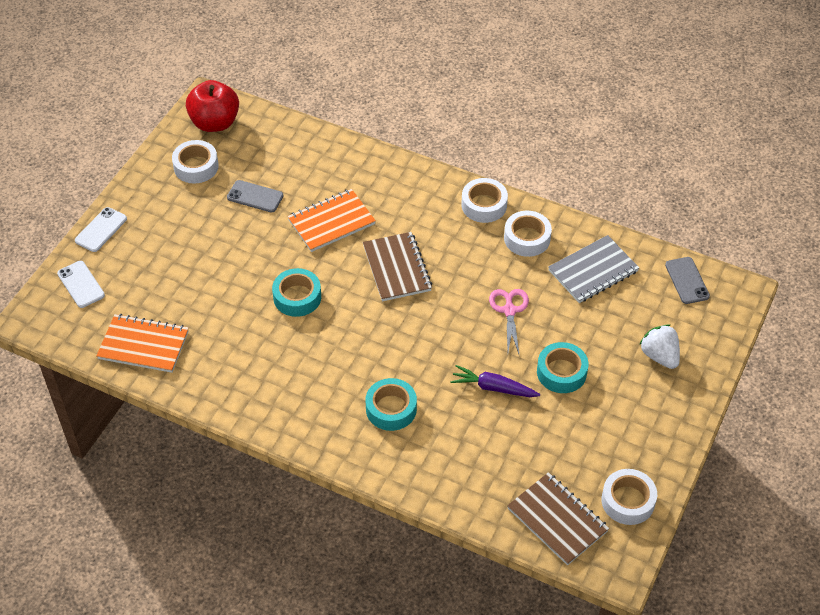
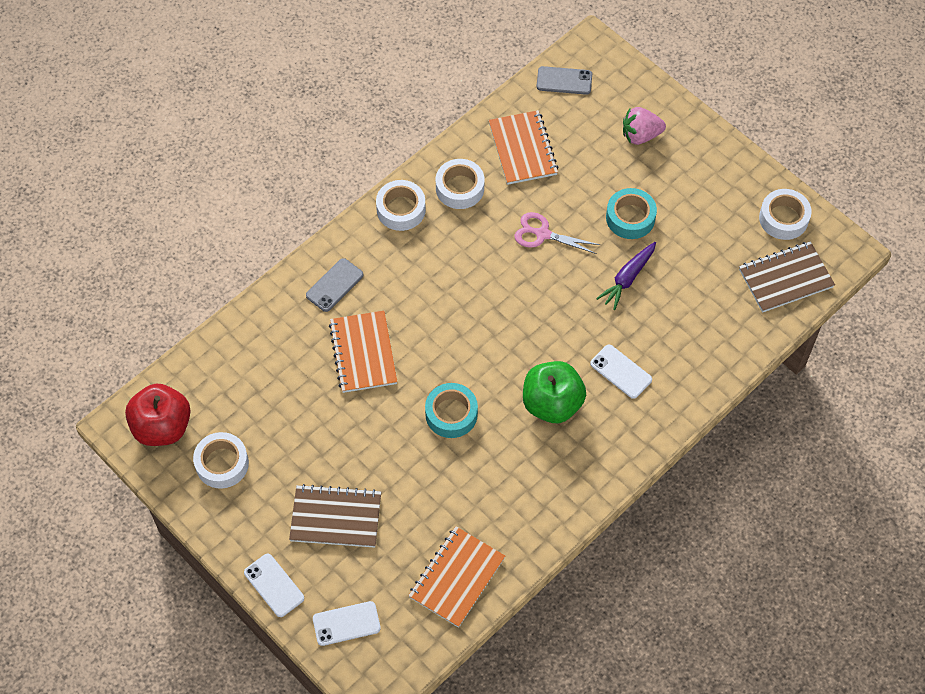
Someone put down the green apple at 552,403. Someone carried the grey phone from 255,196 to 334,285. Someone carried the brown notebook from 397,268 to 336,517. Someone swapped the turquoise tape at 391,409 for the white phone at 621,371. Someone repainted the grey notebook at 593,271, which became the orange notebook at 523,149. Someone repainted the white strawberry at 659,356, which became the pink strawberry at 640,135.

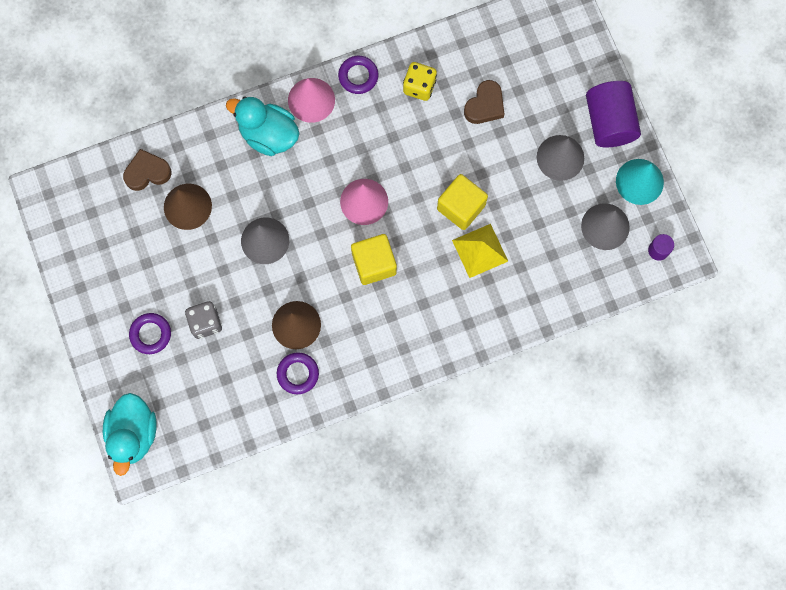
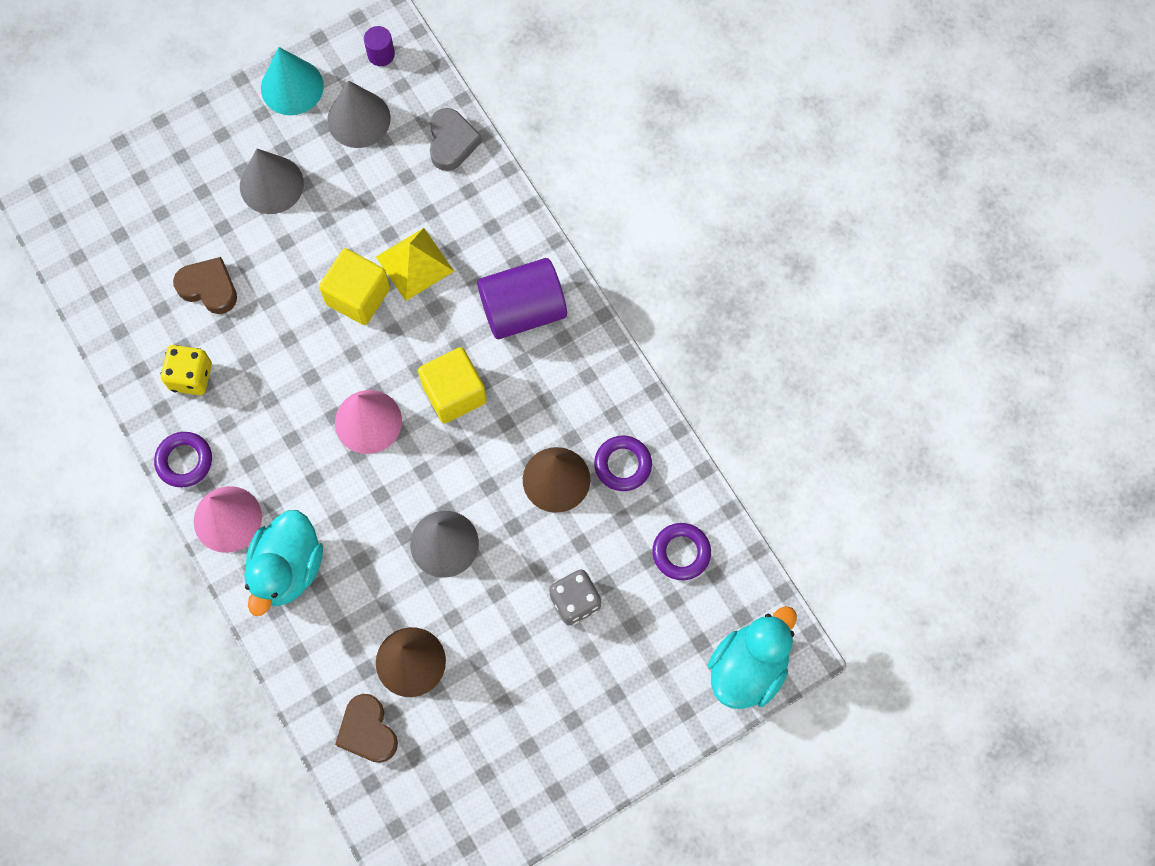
Someone put down the grey heart at 452,142. Someone carried the purple ring from 150,334 to 681,553. Someone carried the purple cylinder from 609,122 to 523,310. Someone rotated the turquoise duck at 133,434 by 45 degrees counterclockwise.

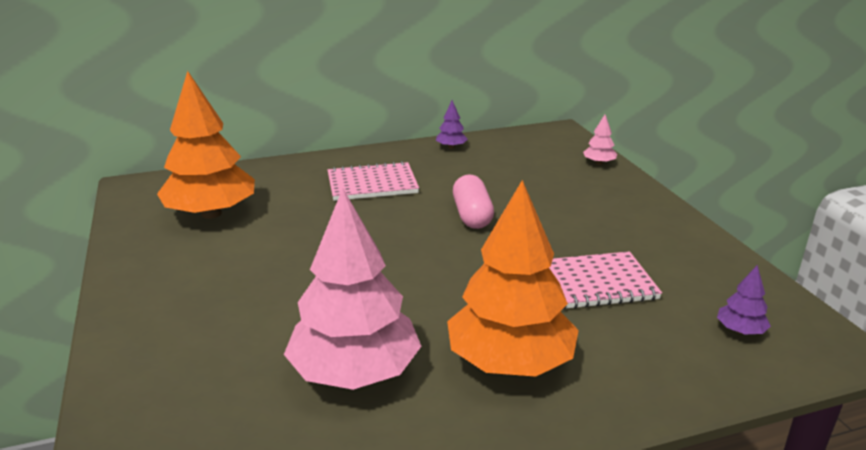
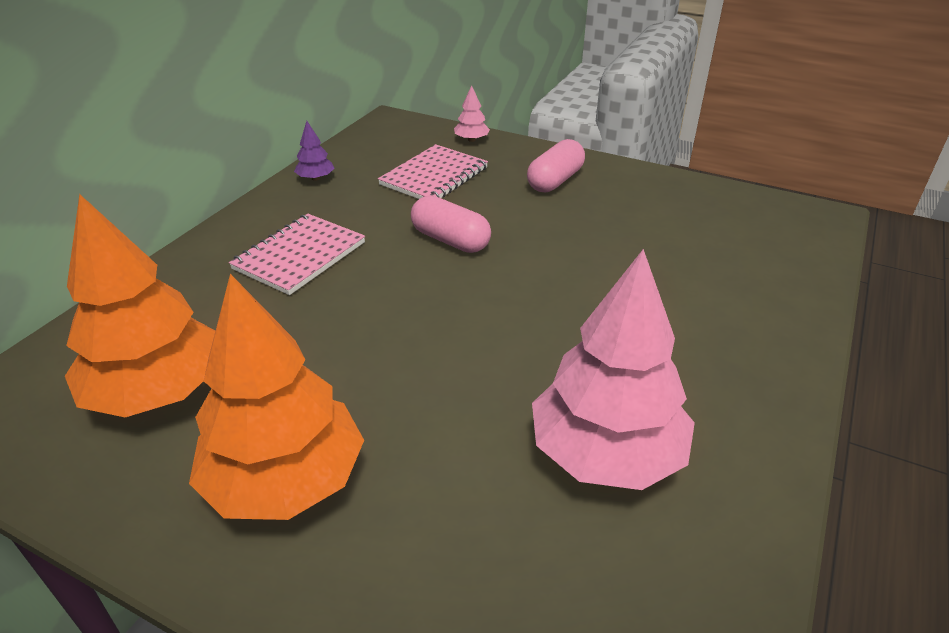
Someone took away the purple tree at 740,330. Someone put down the pink capsule at 555,181. Someone carried the orange tree from 510,362 to 285,480. Someone carried the pink notebook from 594,283 to 434,176.

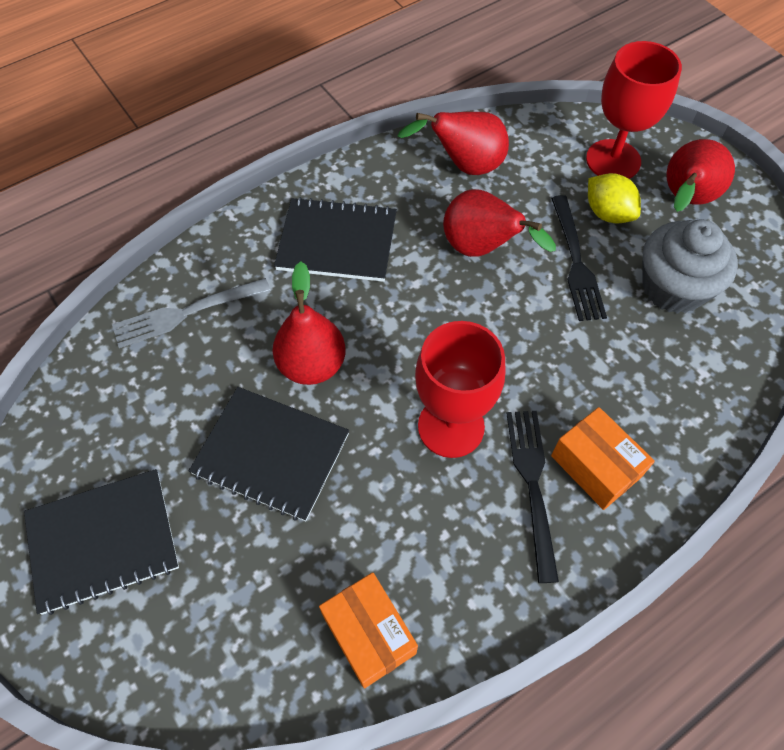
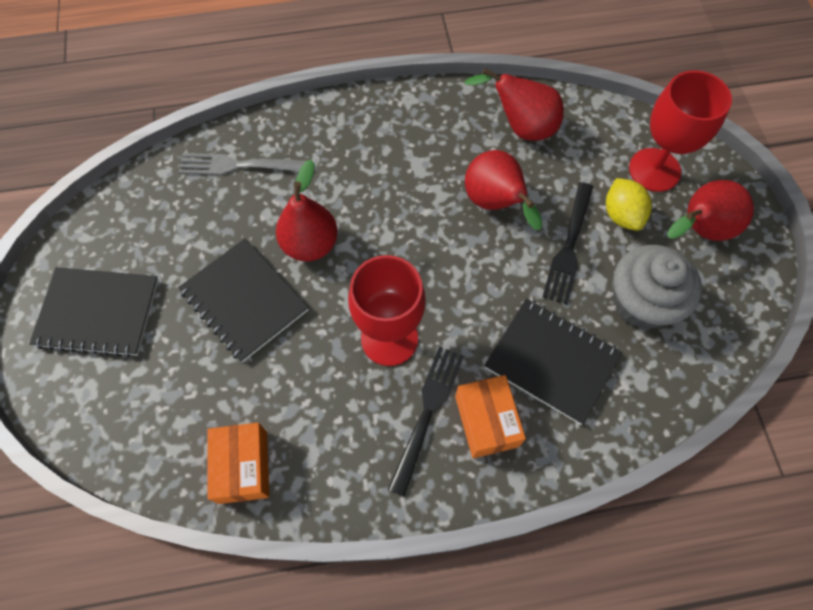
Someone carried the black notebook from 337,242 to 551,361.

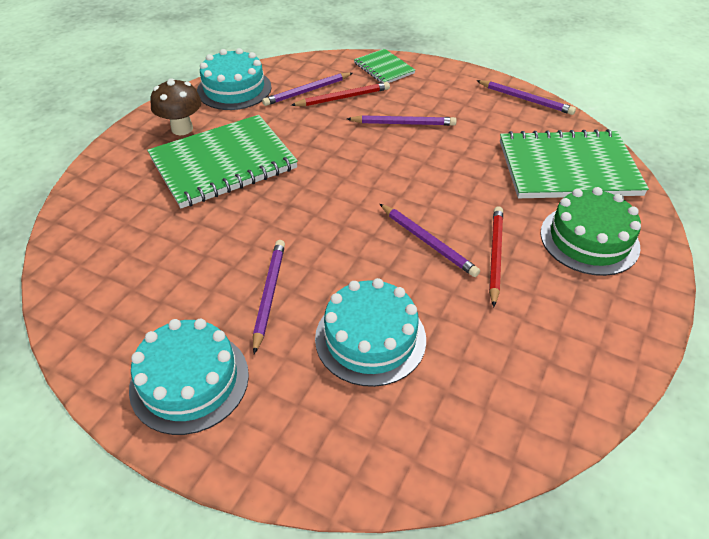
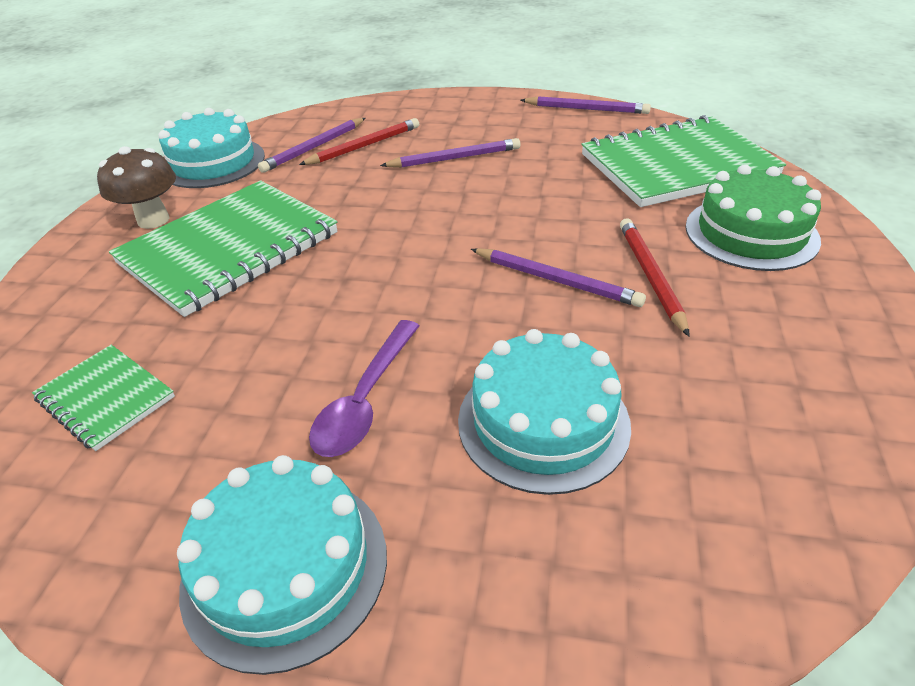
Someone carried the green notebook from 384,68 to 105,398. Someone swapped the purple pencil at 269,294 for the purple spoon at 365,400.

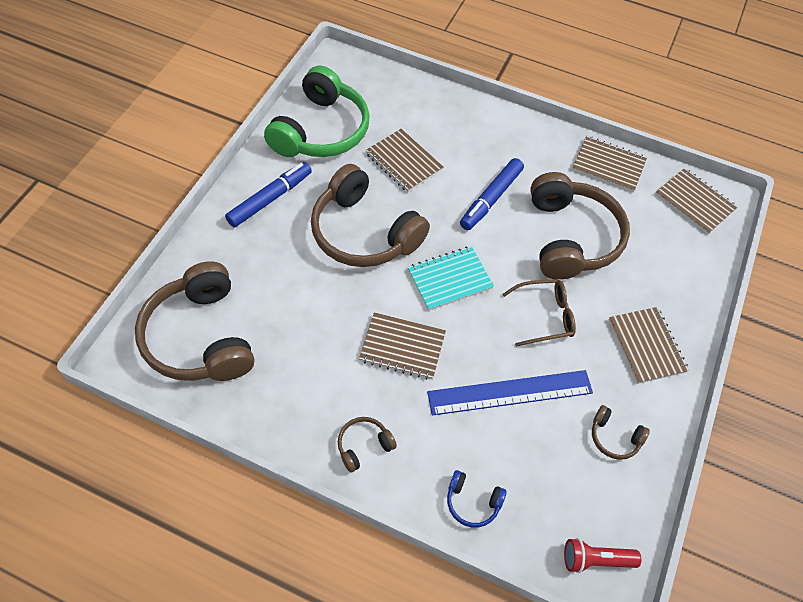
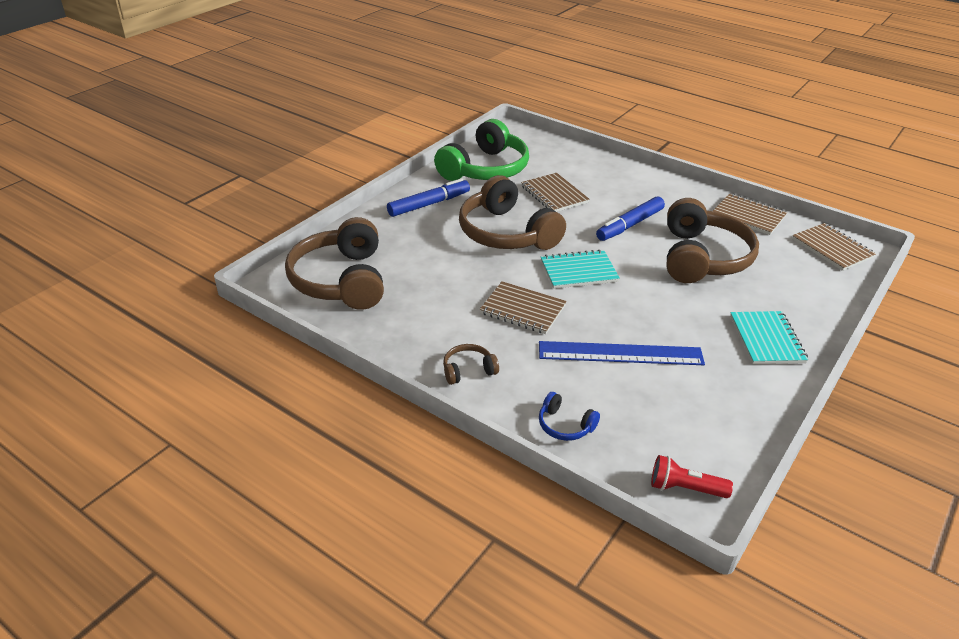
Someone took away the brown glasses at 545,316. Someone took away the brown headphones at 614,437. Someone repainted the brown notebook at 646,346, which became the turquoise notebook at 766,339.

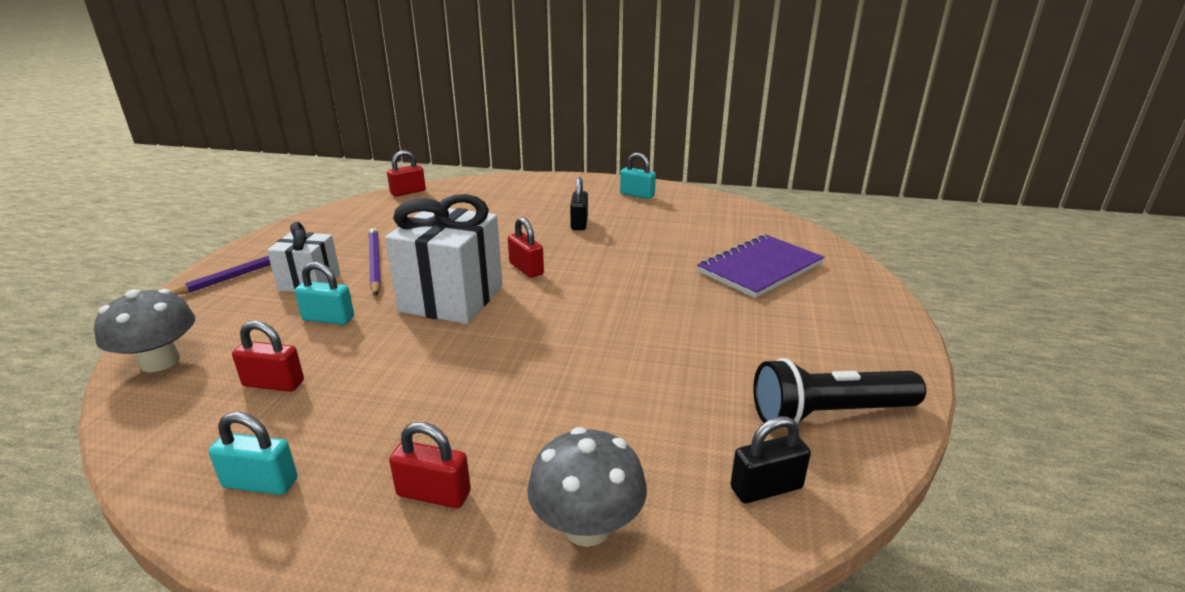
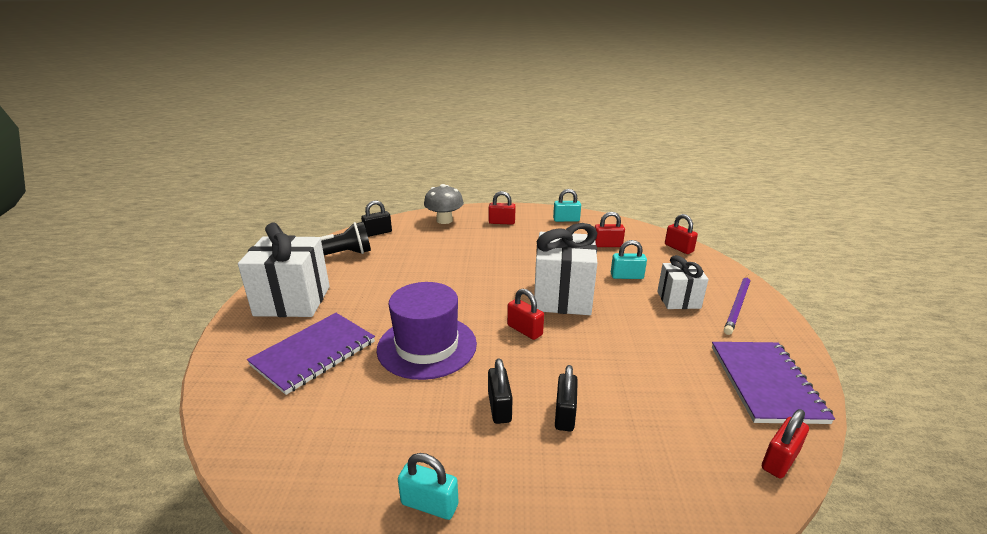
Someone took away the purple pencil at 374,263. Someone put down the white gift at 292,301. Someone put down the purple hat at 427,346. Someone put down the black padlock at 565,414. Someone put down the purple notebook at 765,383. Someone swapped the grey mushroom at 160,361 for the red padlock at 678,248.

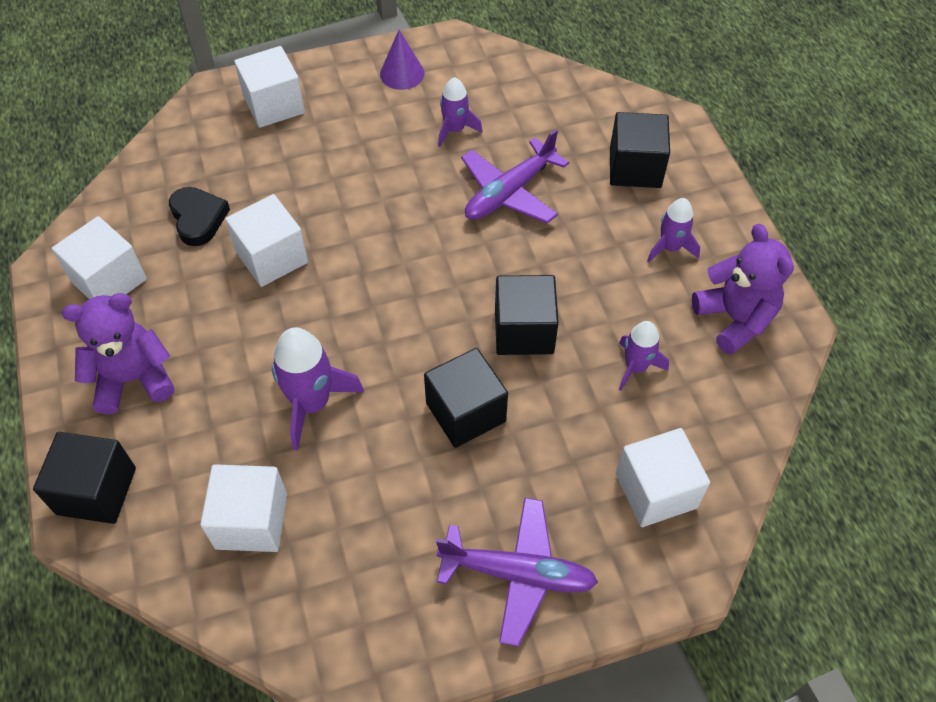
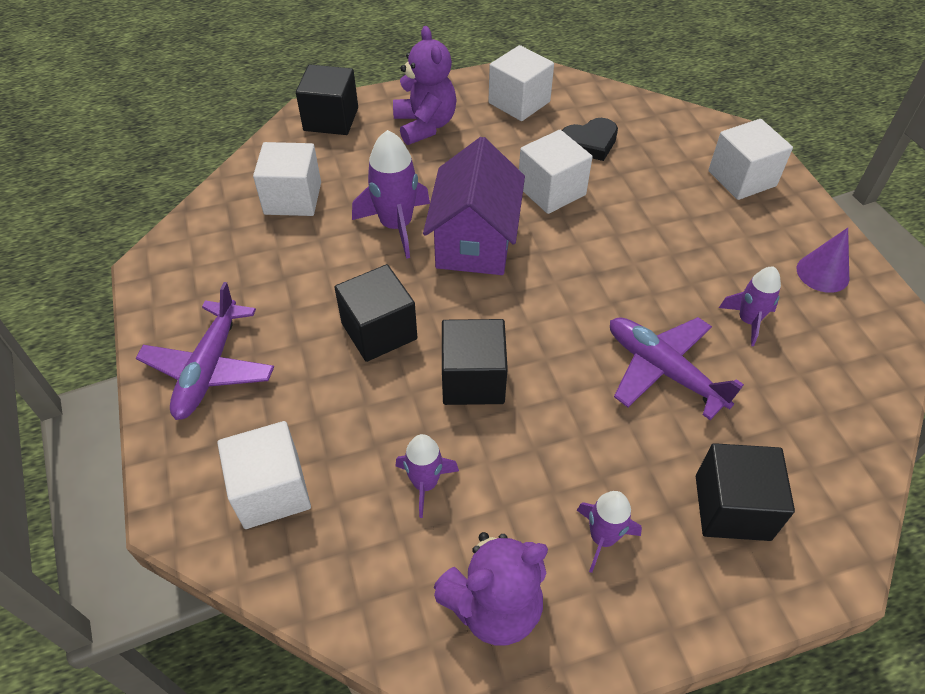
Someone put down the purple house at 474,242.

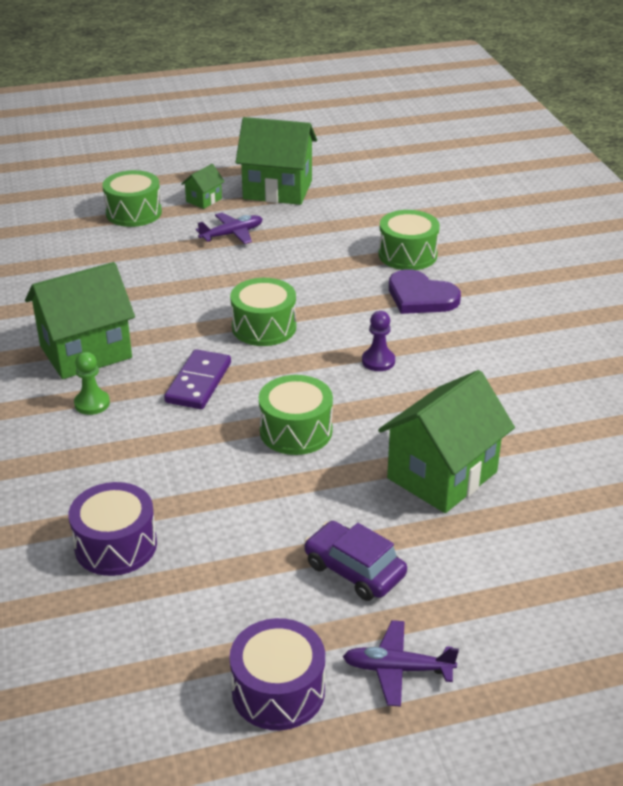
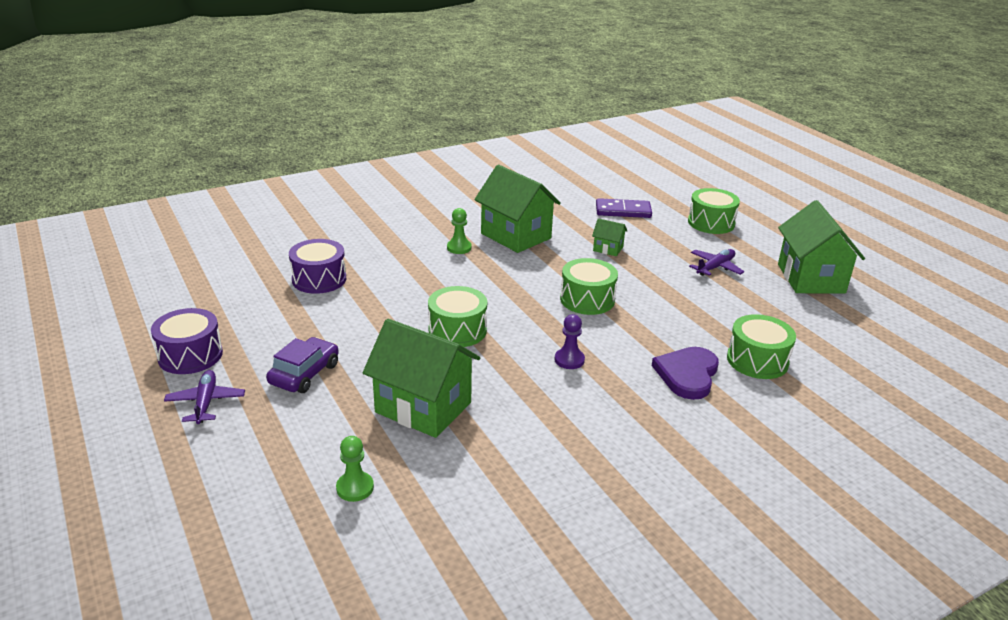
Someone put down the green pawn at 355,488. Someone carried the purple domino from 198,382 to 623,211. Someone carried the green house from 204,200 to 608,249. Someone rotated the purple plane at 232,234 by 90 degrees counterclockwise.

